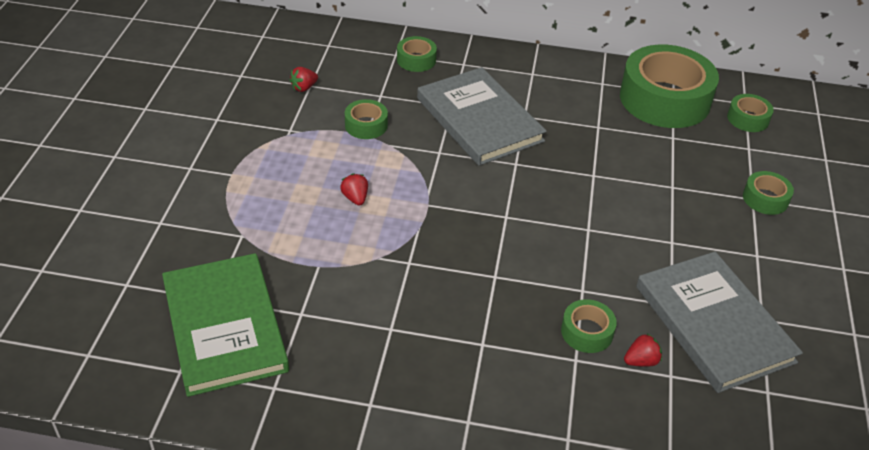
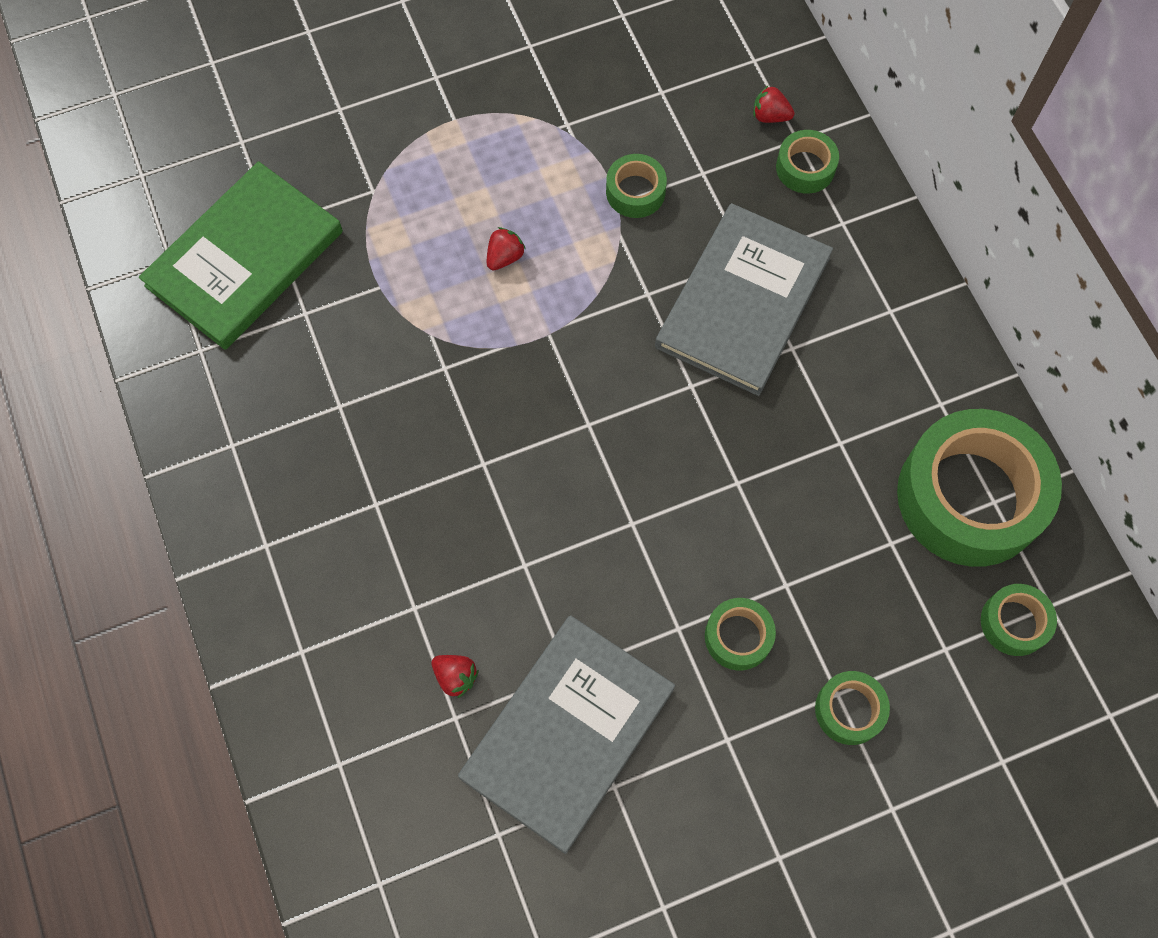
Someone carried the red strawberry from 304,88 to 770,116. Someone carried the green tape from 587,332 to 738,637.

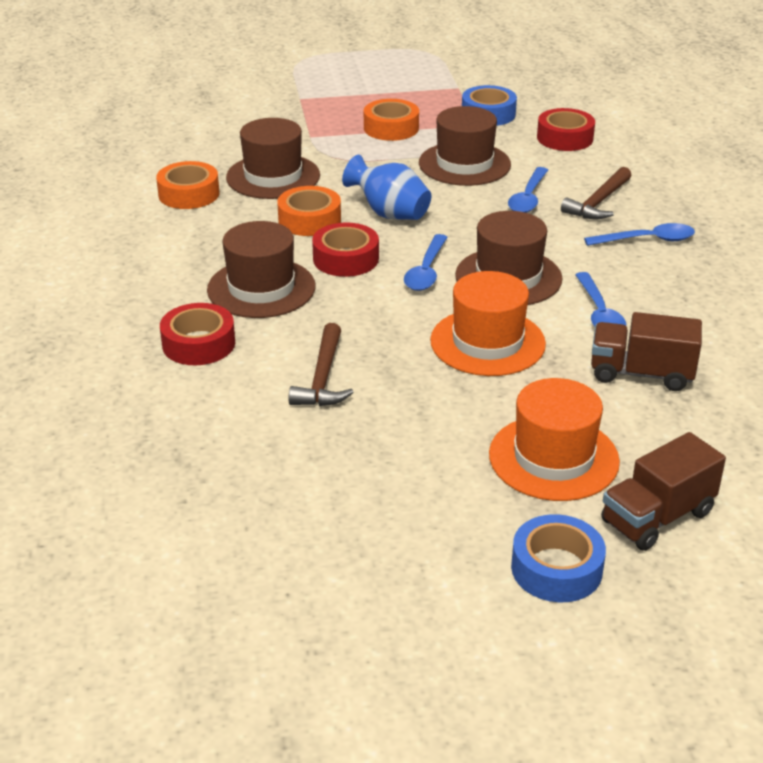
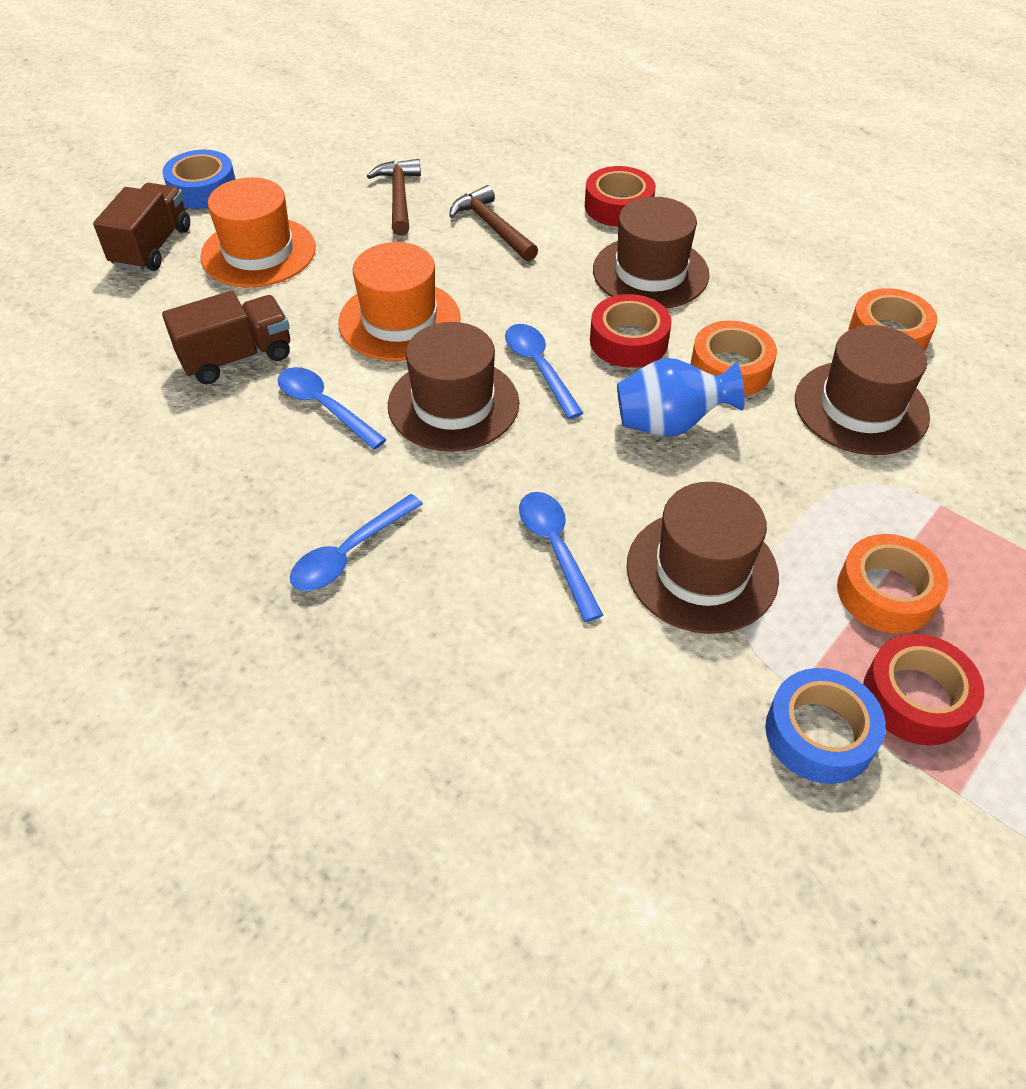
Someone carried the red tape from 565,138 to 916,697. Someone carried the brown hammer from 598,203 to 399,197.

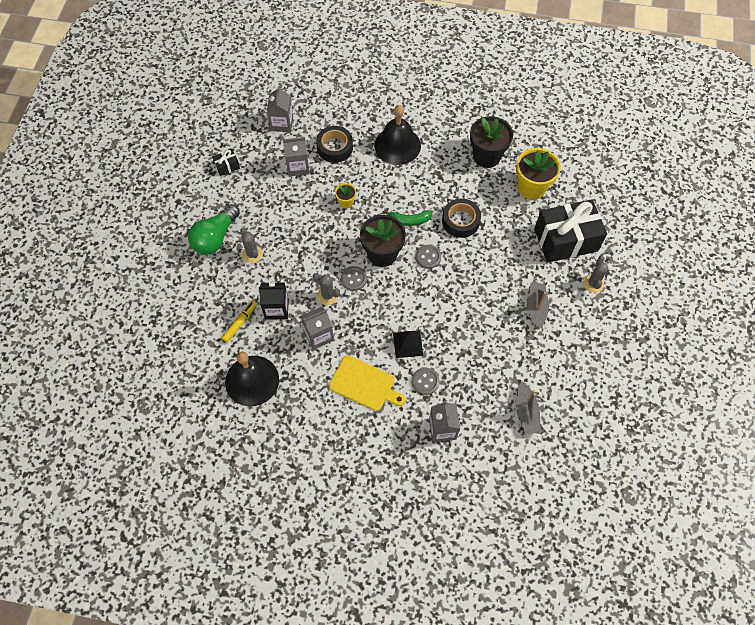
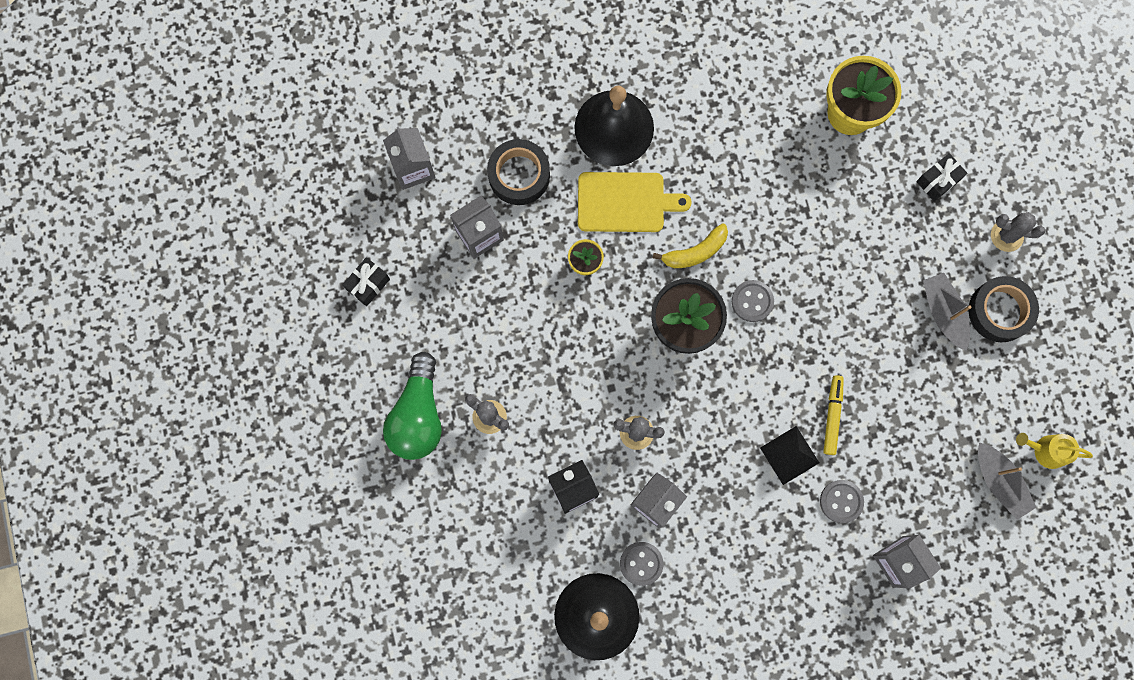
Someone took away the black flower pot at 486,156. Someone put down the yellow watering can at 1045,450. Someone carried the yellow marker from 240,323 to 832,416. Someone carried the yellow cutting board from 364,384 to 625,202. Someone carried the grey button from 353,279 to 641,563. Someone carried the black tape from 460,221 to 999,311. Someone repainted the green banana at 409,220, which became the yellow banana at 695,252. Someone rotated the grey cactus at 593,283 by 60 degrees counterclockwise. Someone scaled the black gift at 565,240 by 0.41.

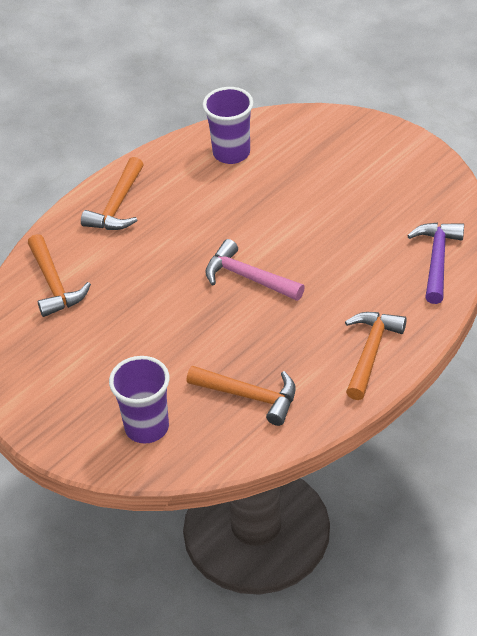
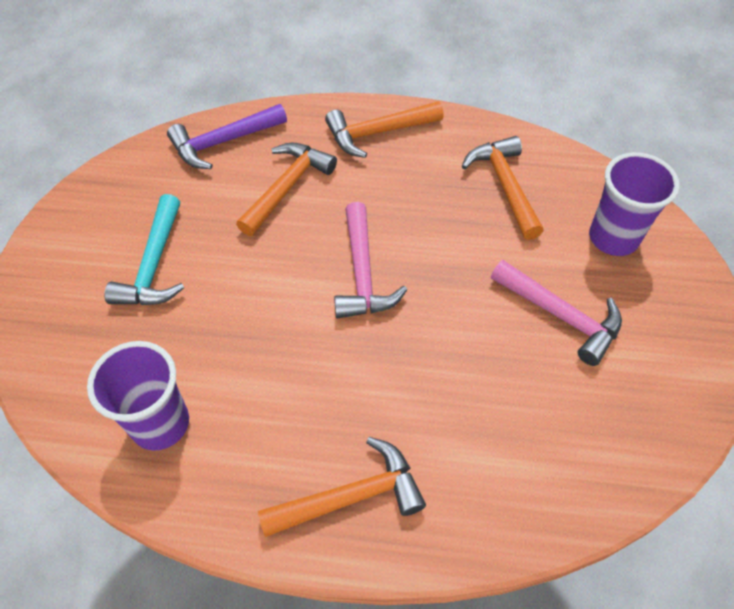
Someone put down the turquoise hammer at 154,265. Someone put down the pink hammer at 561,316. Someone carried the orange hammer from 54,284 to 287,187.

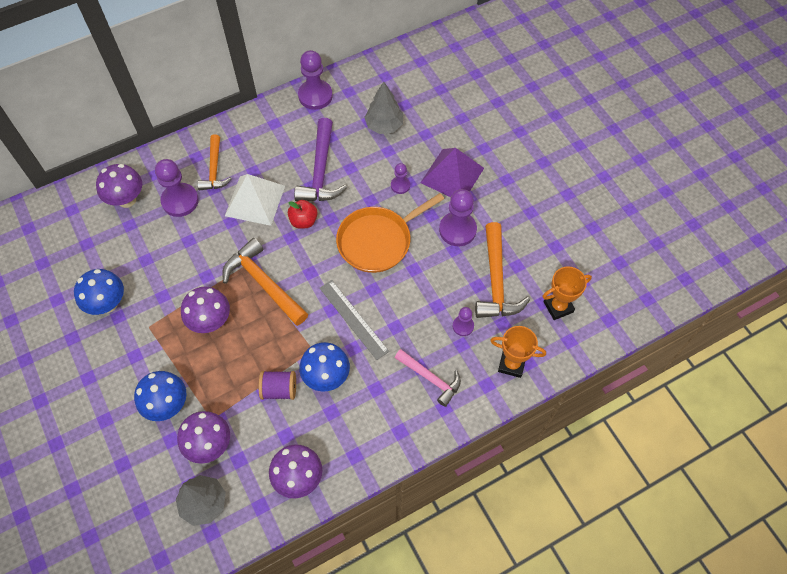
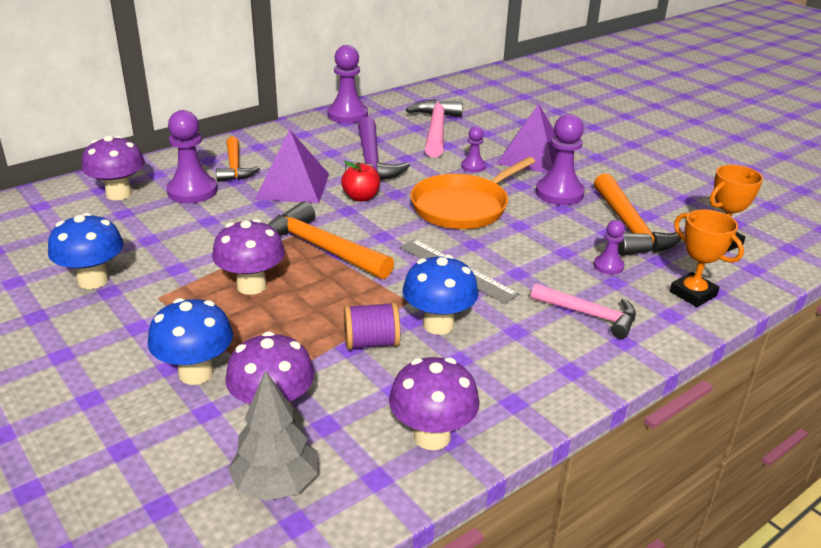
Someone swapped the grey tree at 384,125 for the pink hammer at 436,130. Someone repainted the white pyramid at 255,200, which became the purple pyramid at 293,186. Someone rotated the orange trophy at 511,364 by 45 degrees clockwise.

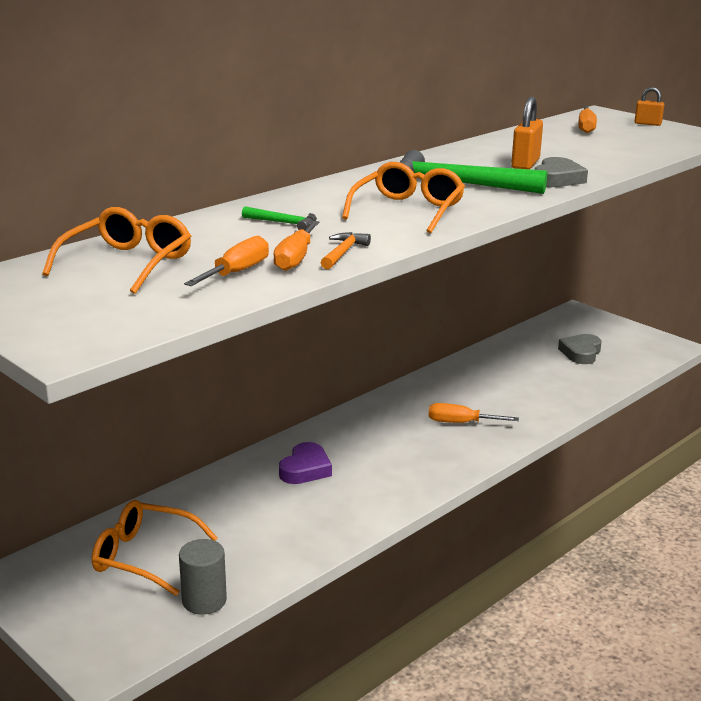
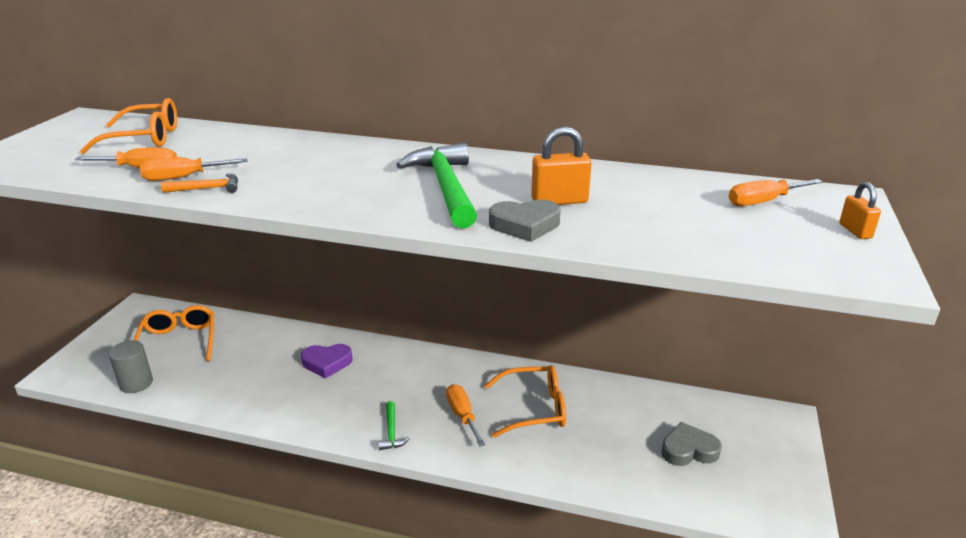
Someone carried the green hammer from 284,223 to 391,431. Someone carried the orange glasses from 408,210 to 534,409.

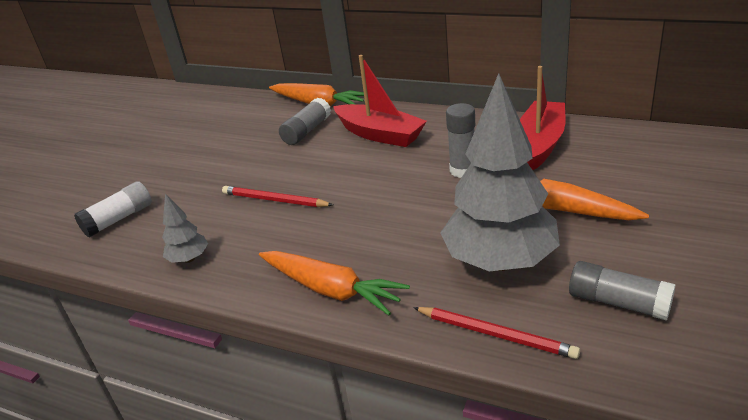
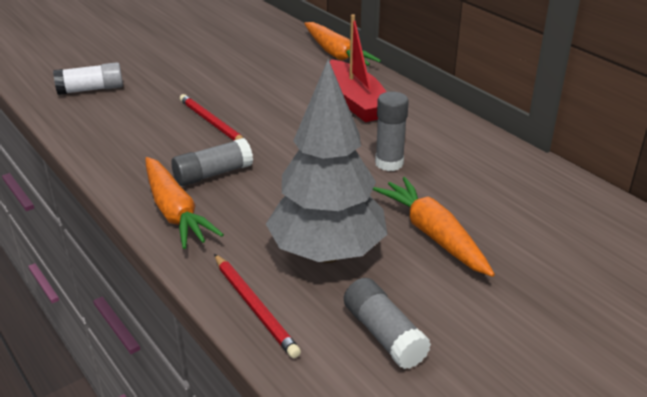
Someone took away the grey tree at 189,259. Someone took away the red boat at 539,144. Someone carried the grey glue stick from 307,131 to 213,174.

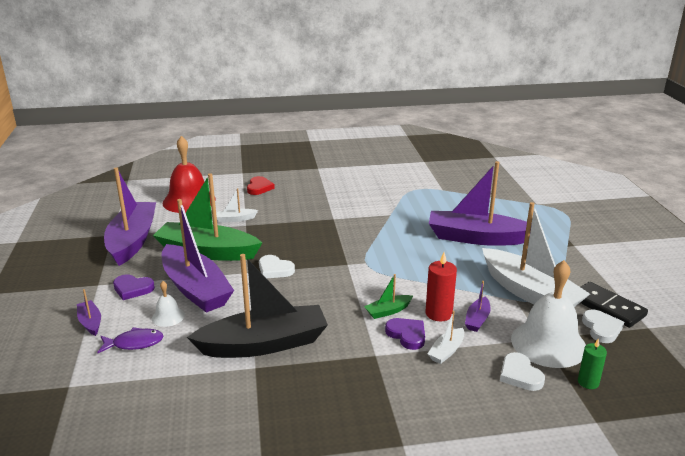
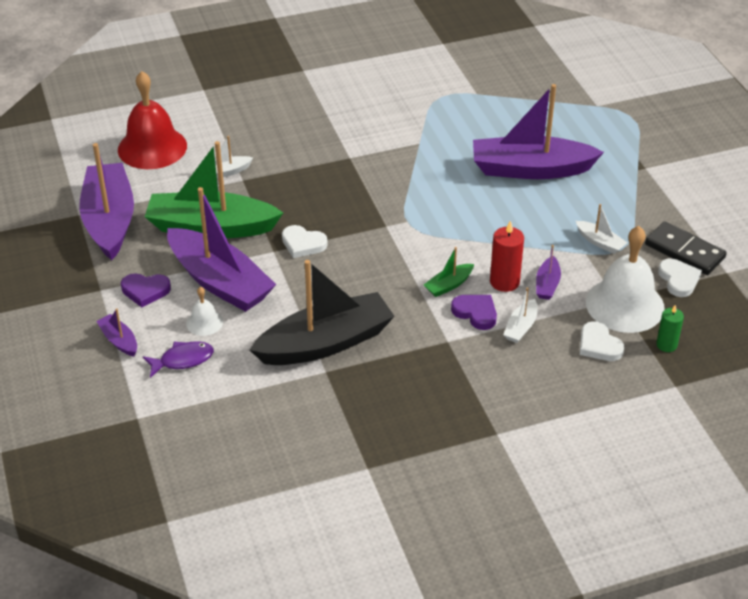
Someone took away the red heart at 259,188. Someone scaled the white boat at 529,293 by 0.42.

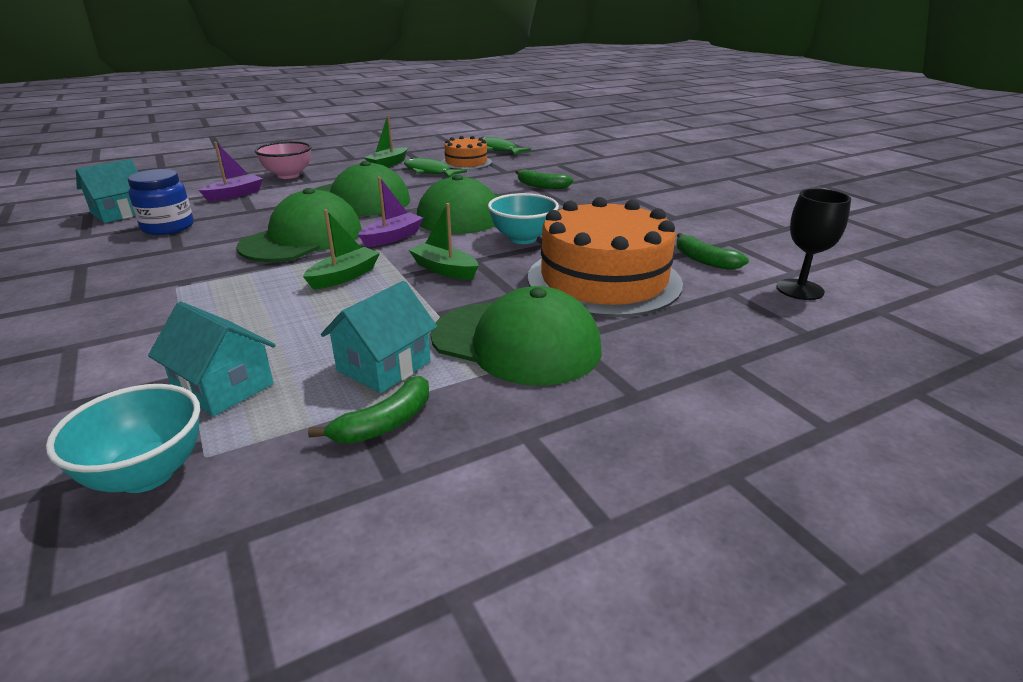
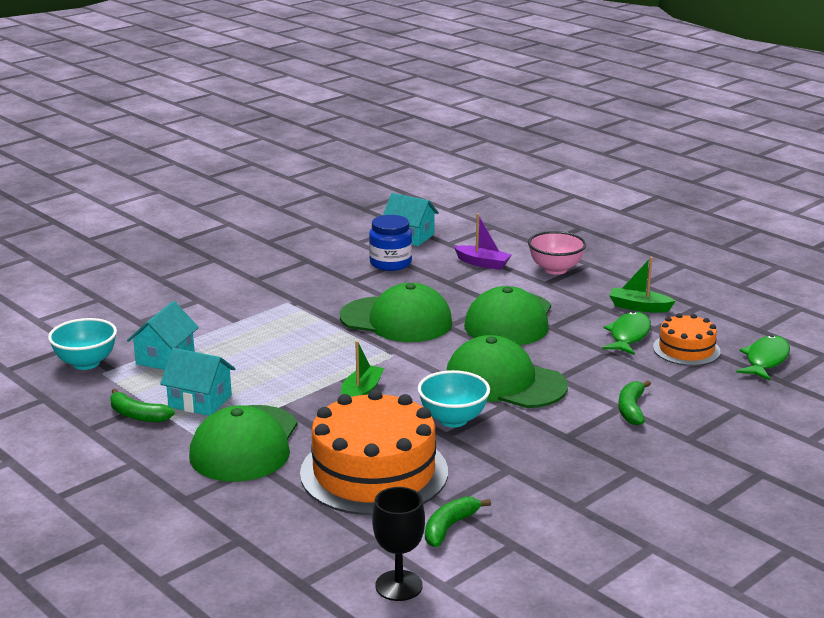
Someone took away the green boat at 344,276. Someone took away the purple boat at 392,237.

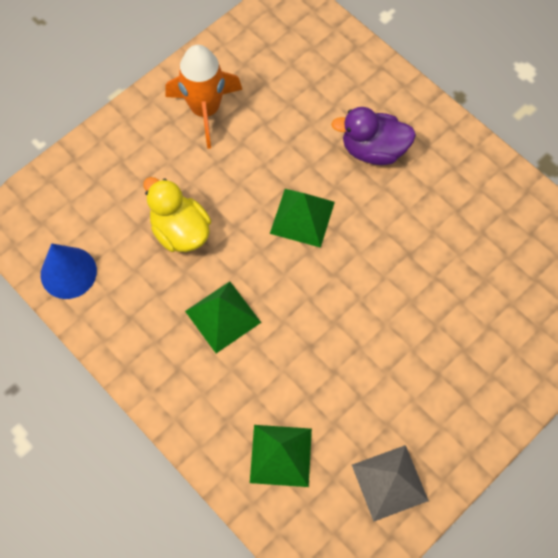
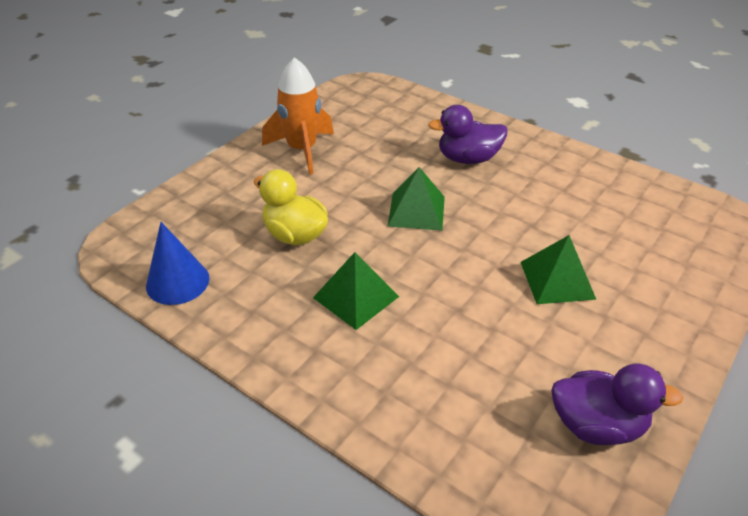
Someone carried the green pyramid from 280,455 to 557,280. Someone swapped the grey pyramid at 389,482 for the purple duck at 597,425.

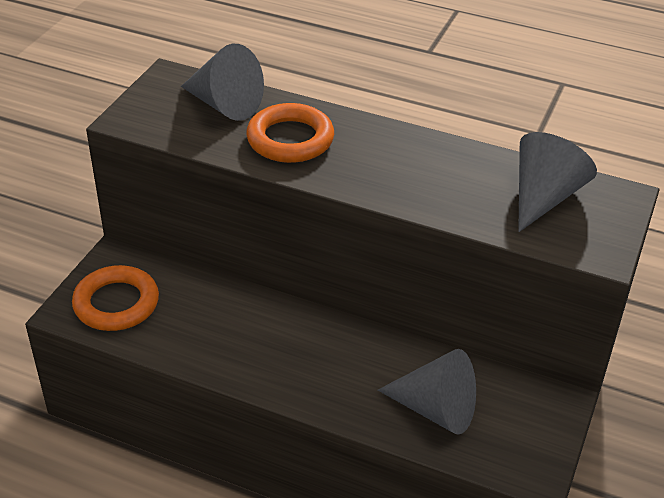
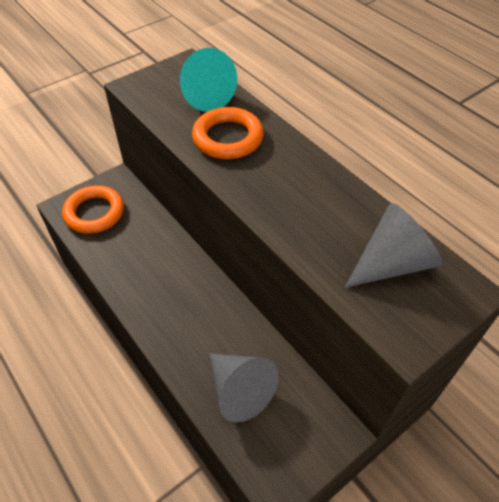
Someone repainted the grey cone at 224,104, which became the turquoise cone at 205,96.

